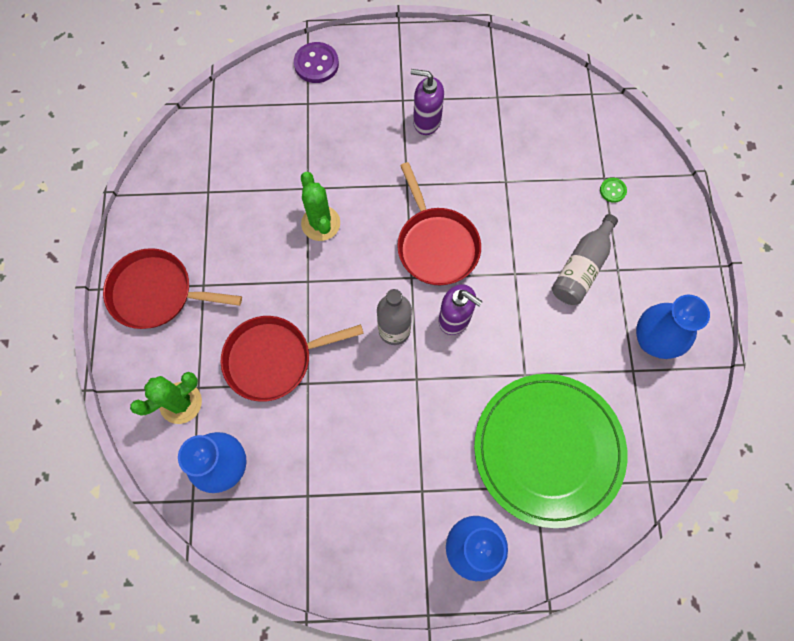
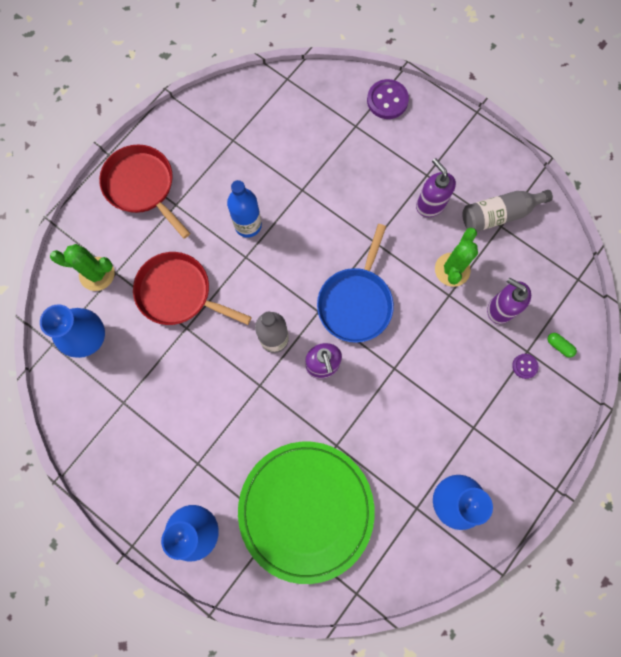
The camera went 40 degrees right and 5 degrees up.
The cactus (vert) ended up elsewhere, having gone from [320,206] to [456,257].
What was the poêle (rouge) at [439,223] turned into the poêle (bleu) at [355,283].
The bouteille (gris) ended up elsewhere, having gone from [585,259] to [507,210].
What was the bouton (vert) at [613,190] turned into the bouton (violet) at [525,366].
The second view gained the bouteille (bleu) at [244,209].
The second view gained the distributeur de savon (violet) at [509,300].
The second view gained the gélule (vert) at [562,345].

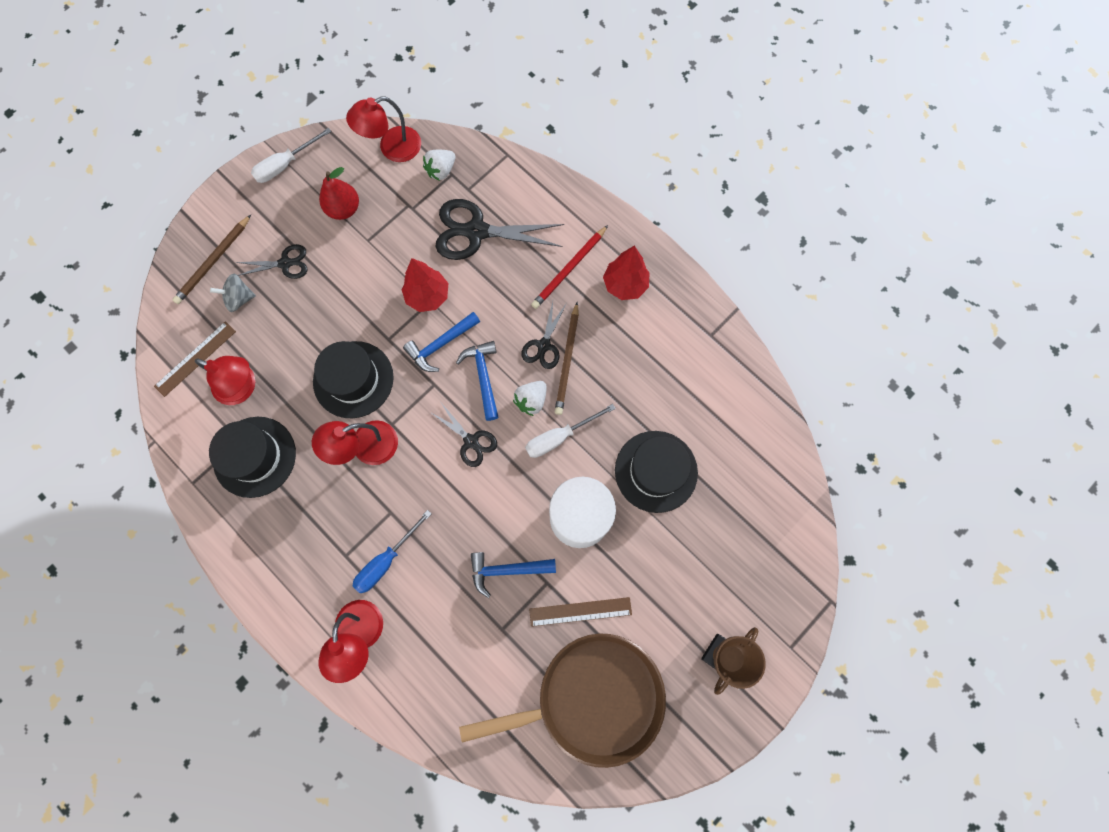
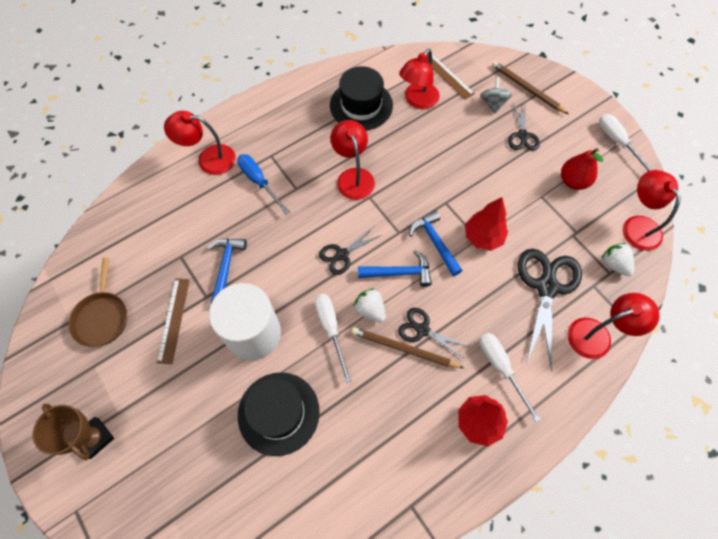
The camera went 100 degrees right and 10 degrees down.
The second view lost the chapeau (noir) at [353,379].
The size of the poêle (marron) at [562,701] changed by a factor of 0.54.
Where the crayon (rouge) stood at [569,267], the tournevis (blanc) came to stand at [510,377].
The second view gained the lampe (rouge) at [614,326].

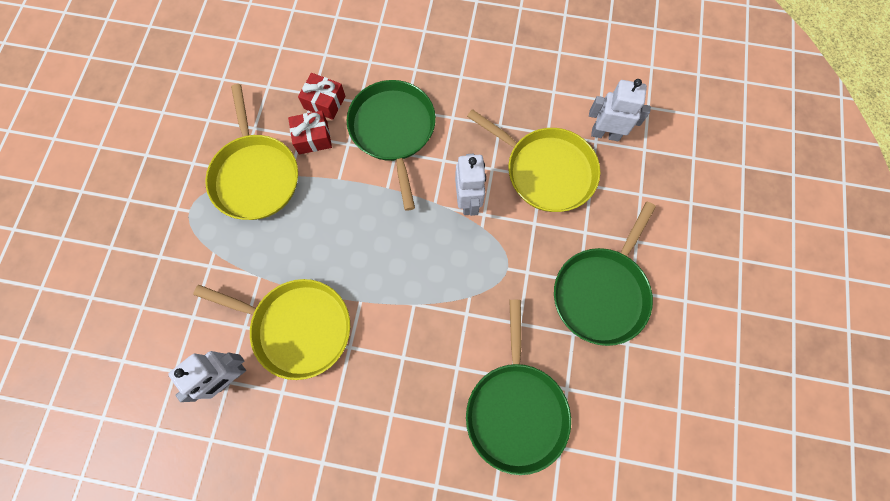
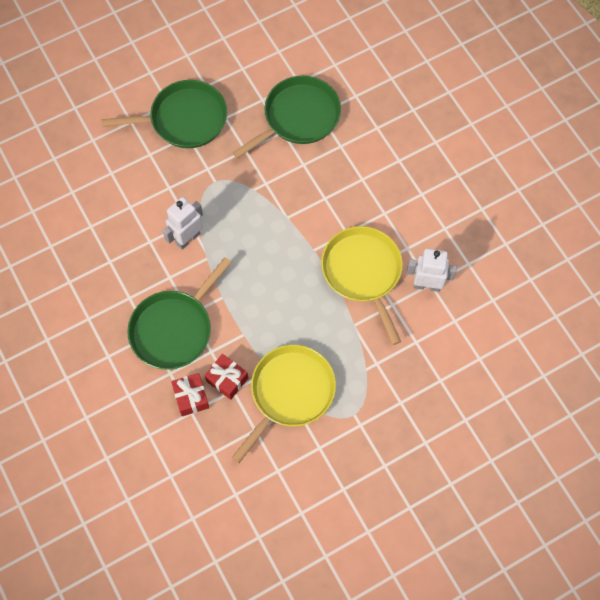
The camera went 130 degrees left and 5 degrees down.
The second view lost the poêle (jaune) at [533,160].
The second view lost the robot (blanc) at [620,110].

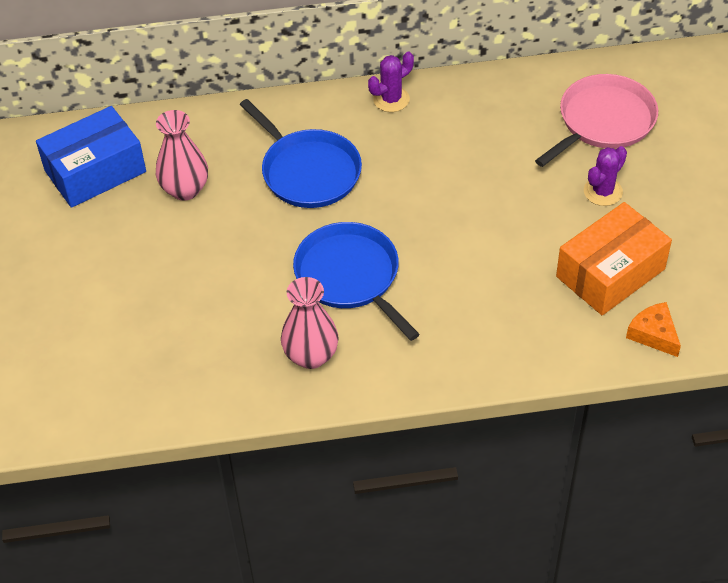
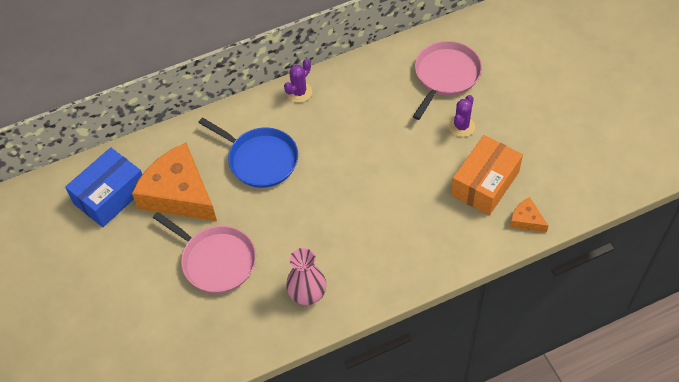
The camera went 15 degrees left and 5 degrees up.
Where the vase (rose) stood at [182,155], the fromage (orange) came to stand at [174,182].
The second view lost the poêle (bleu) at [356,281].
The second view gained the poêle (rose) at [204,252].

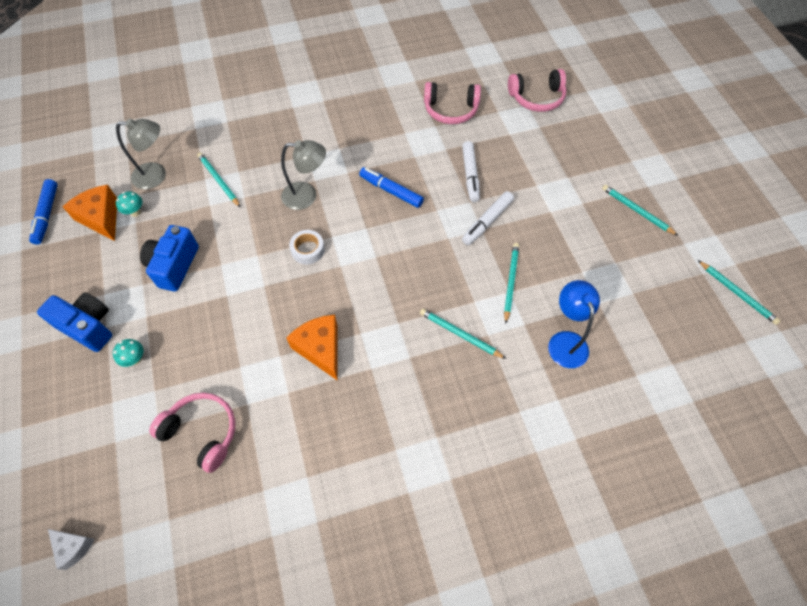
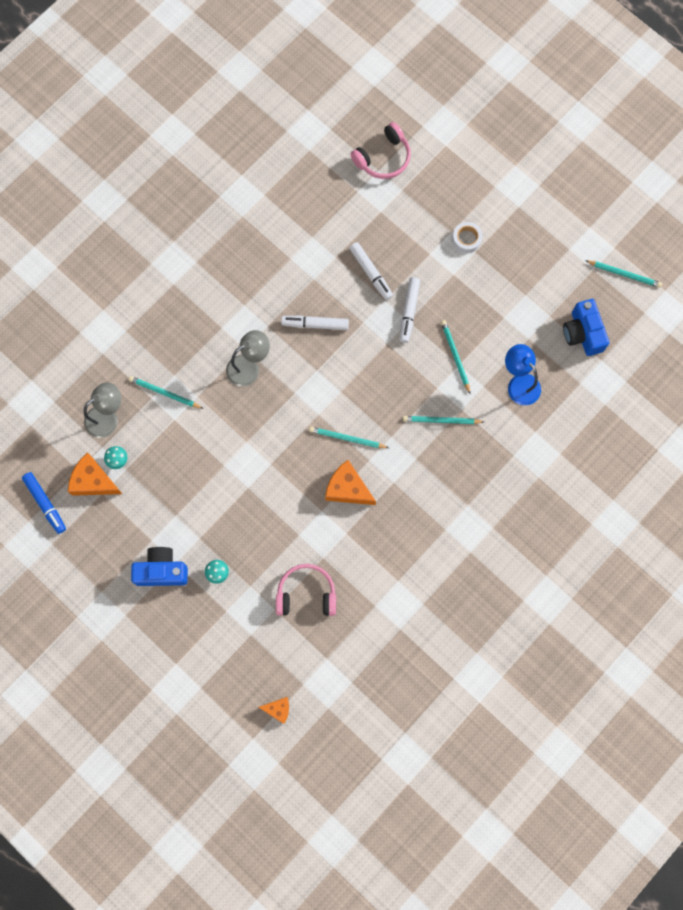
The camera went 30 degrees left and 15 degrees up.
What was the fromage (blanc) at [71,549] turned into the fromage (orange) at [273,710].
The appareil photo (bleu) ended up elsewhere, having gone from [169,258] to [586,327].
The ruban adhésif (blanc) ended up elsewhere, having gone from [307,247] to [467,237].
What was the feutre (bleu) at [391,187] turned into the feutre (blanc) at [315,322].
The second view lost the casque audio (rose) at [452,103].
The crayon (turquoise) ended up elsewhere, having gone from [640,210] to [349,437].

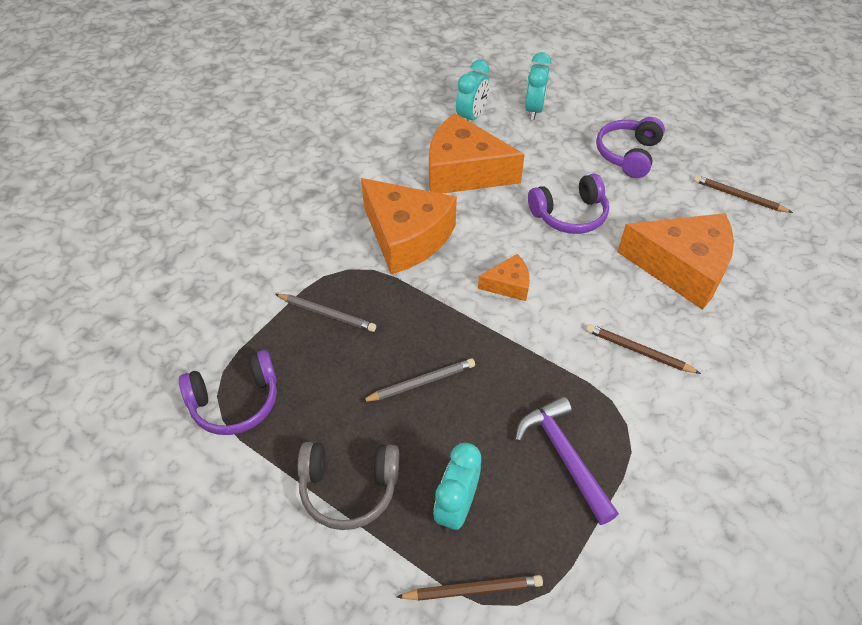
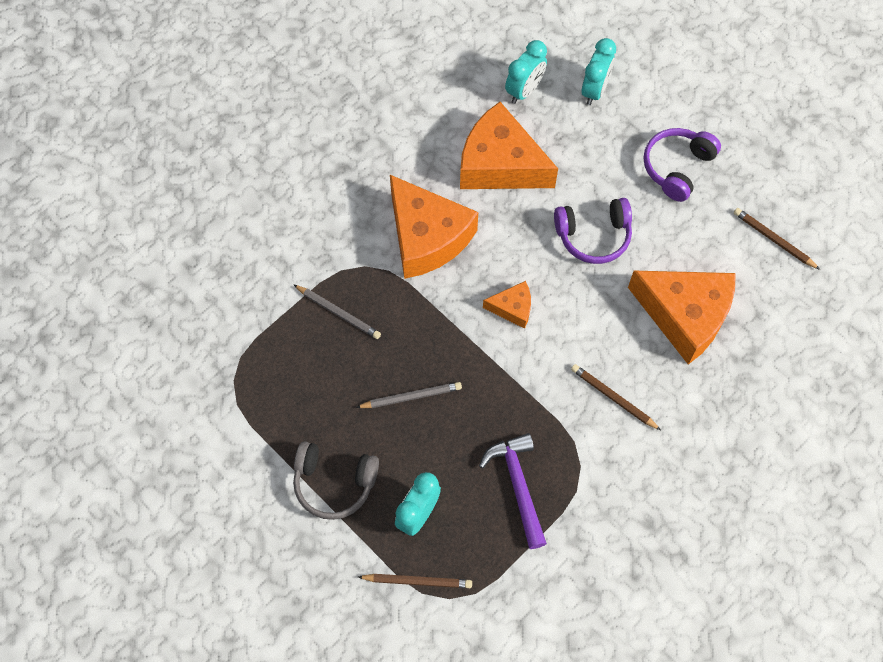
The camera went 10 degrees right and 15 degrees up.
The second view lost the casque audio (violet) at [228,392].

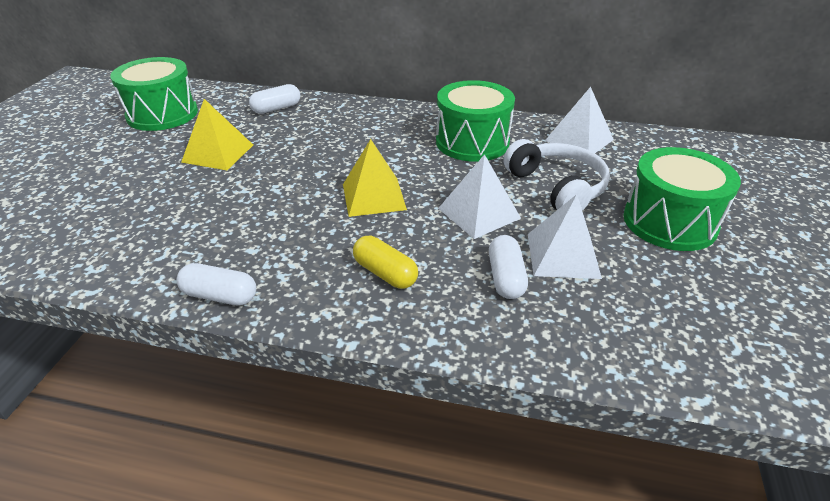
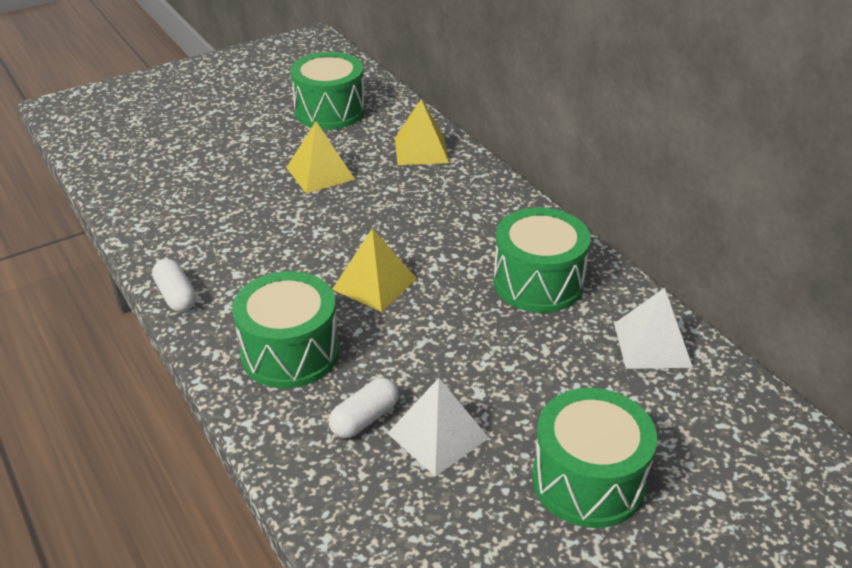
The camera went 45 degrees right and 0 degrees up.
Where the gélule (blanc) stood at [274,99], the pyramide (jaune) came to stand at [422,132].
Where the gélule (jaune) stood at [385,262], the tambour (vert) came to stand at [285,329].
The second view lost the pyramide (blanc) at [479,196].
The second view lost the casque audio (blanc) at [557,175].

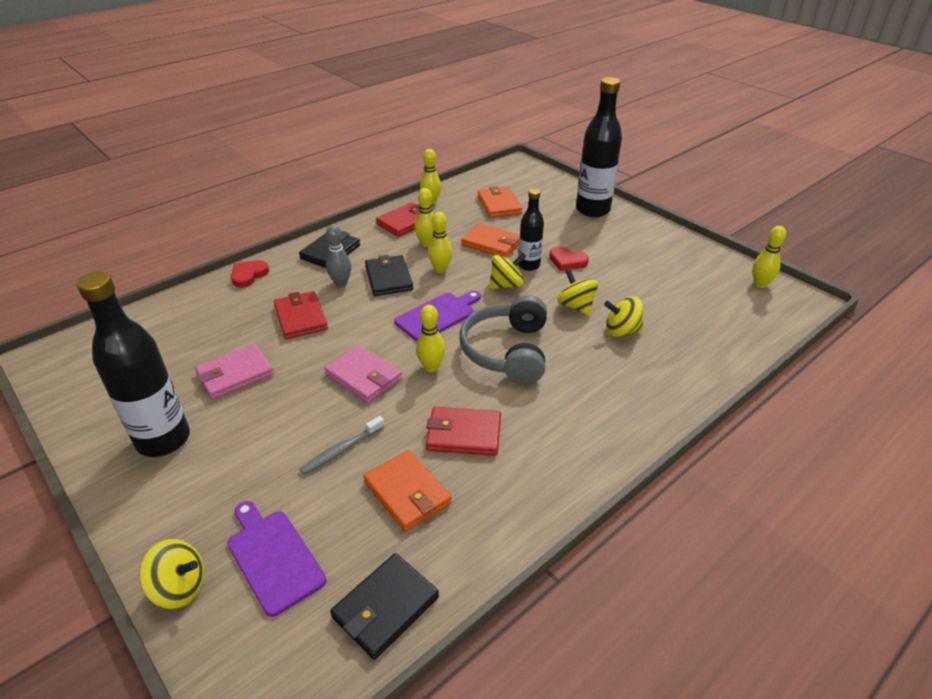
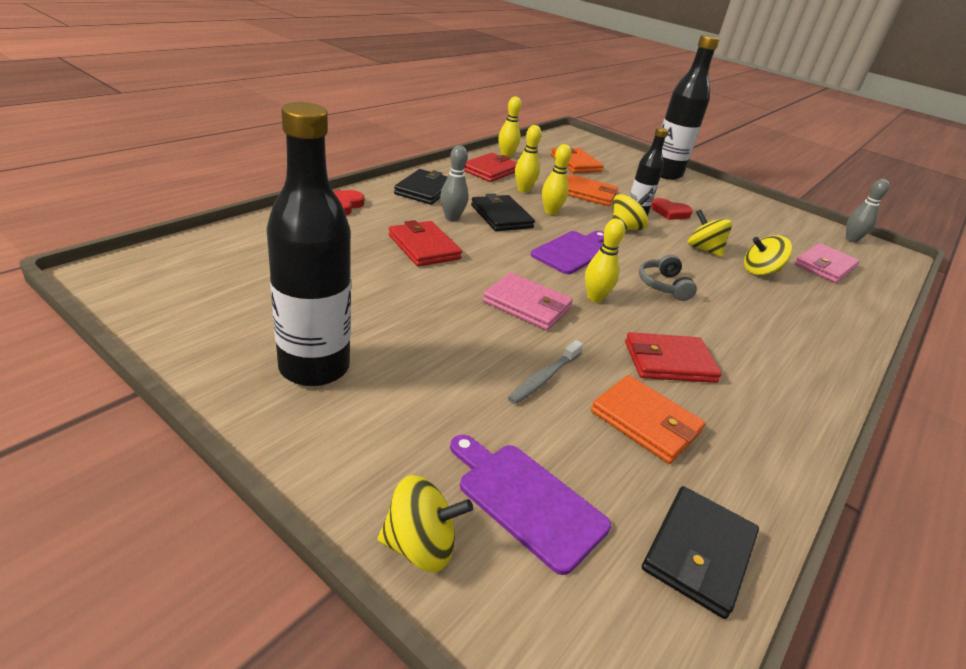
The camera went 15 degrees left and 5 degrees down.
The portefeuille (rose) ended up elsewhere, having gone from [234,372] to [827,263].
The size of the casque audio (gris) at [503,339] changed by a factor of 0.53.
What was the quille (jaune) at [769,257] turned into the quille (gris) at [867,211].

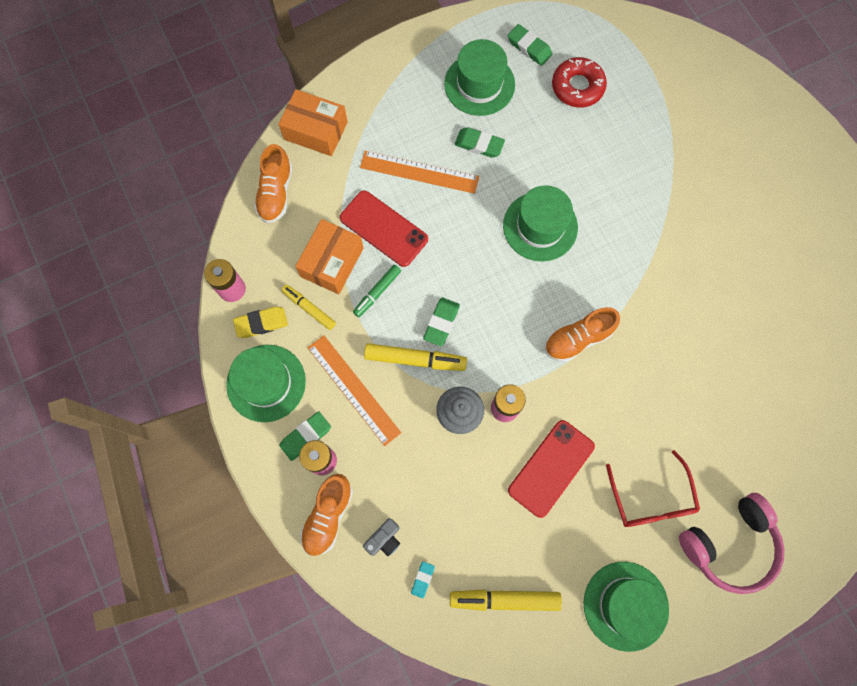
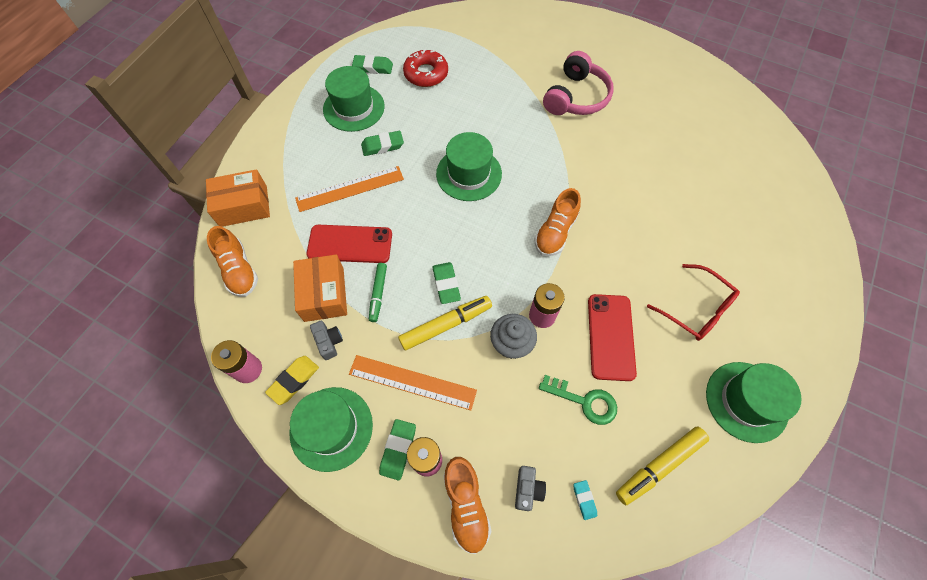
The camera went 35 degrees left and 10 degrees down.
Where the feutre (jaune) stood at [308,307], the appareil photo (gris) came to stand at [326,340].
The casque audio (rose) ended up elsewhere, having gone from [731,543] to [578,83].
The second view gained the clé (vert) at [578,400].

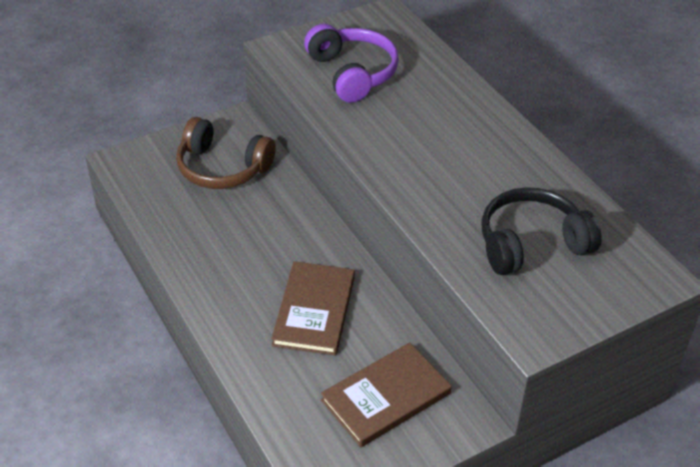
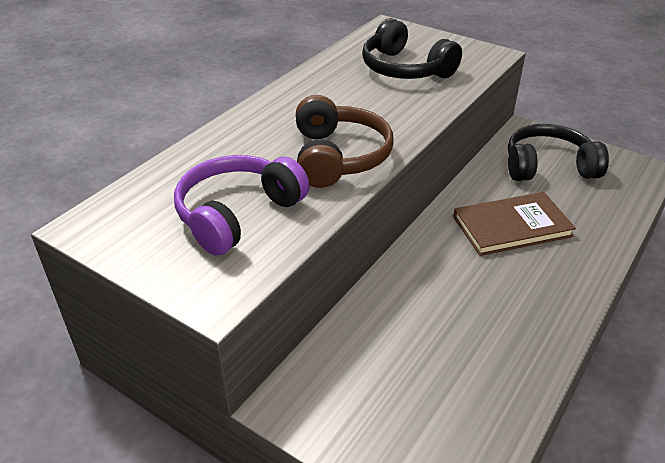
The camera went 115 degrees left and 5 degrees down.
The casque audio (marron) ended up elsewhere, having gone from [226,153] to [344,141].
Where the livre (marron) stood at [386,394], the casque audio (noir) came to stand at [558,152].

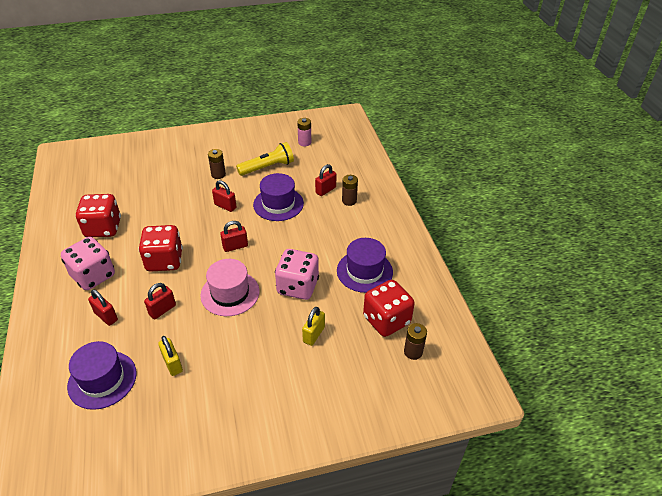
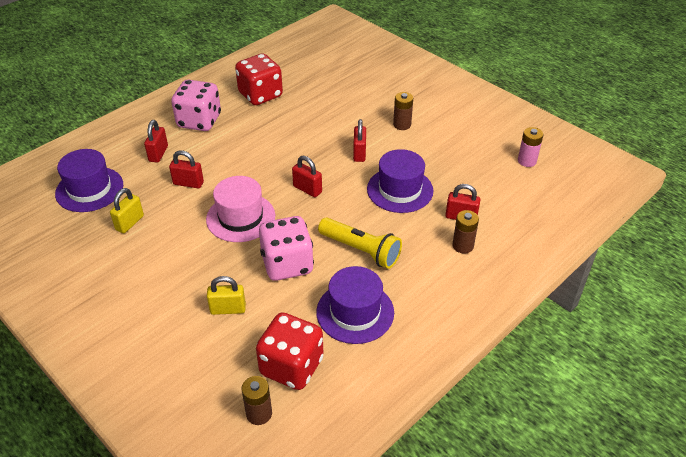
The camera went 60 degrees right and 0 degrees up.
The second view lost the dé (rouge) at [160,248].
The lampe de poche (jaune) ended up elsewhere, having gone from [265,159] to [360,243].

